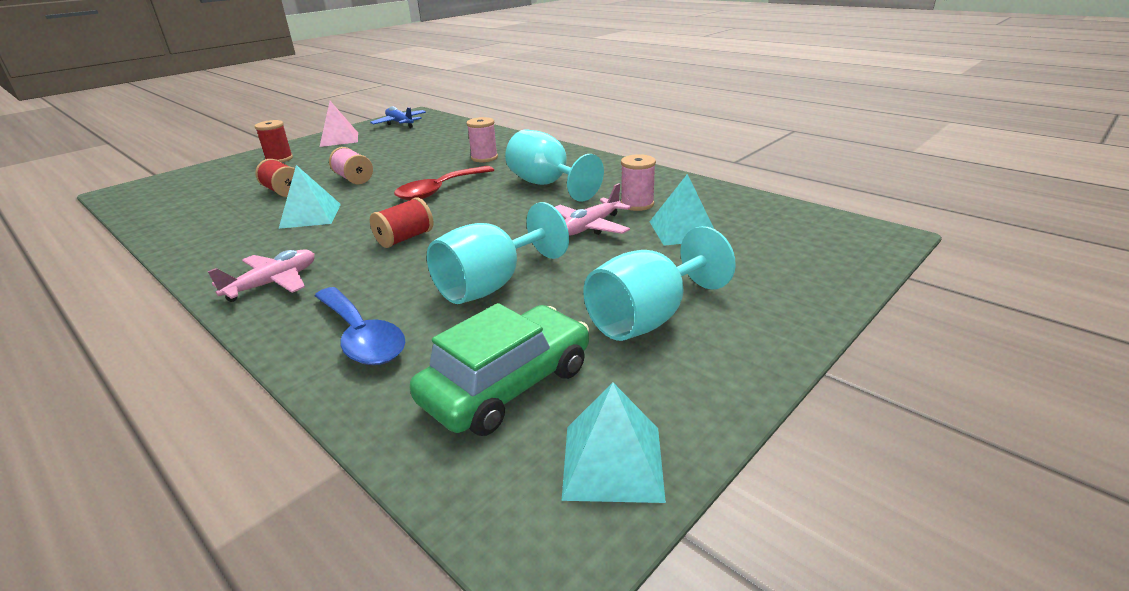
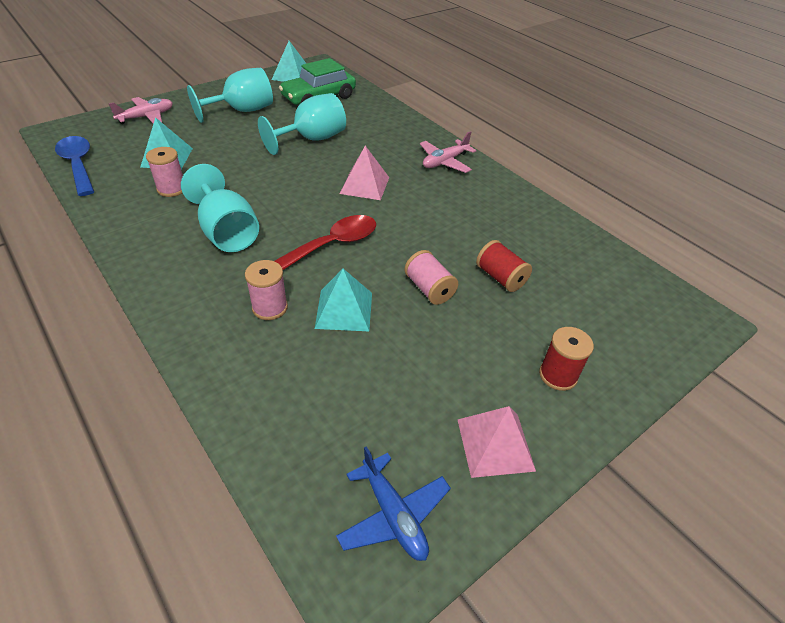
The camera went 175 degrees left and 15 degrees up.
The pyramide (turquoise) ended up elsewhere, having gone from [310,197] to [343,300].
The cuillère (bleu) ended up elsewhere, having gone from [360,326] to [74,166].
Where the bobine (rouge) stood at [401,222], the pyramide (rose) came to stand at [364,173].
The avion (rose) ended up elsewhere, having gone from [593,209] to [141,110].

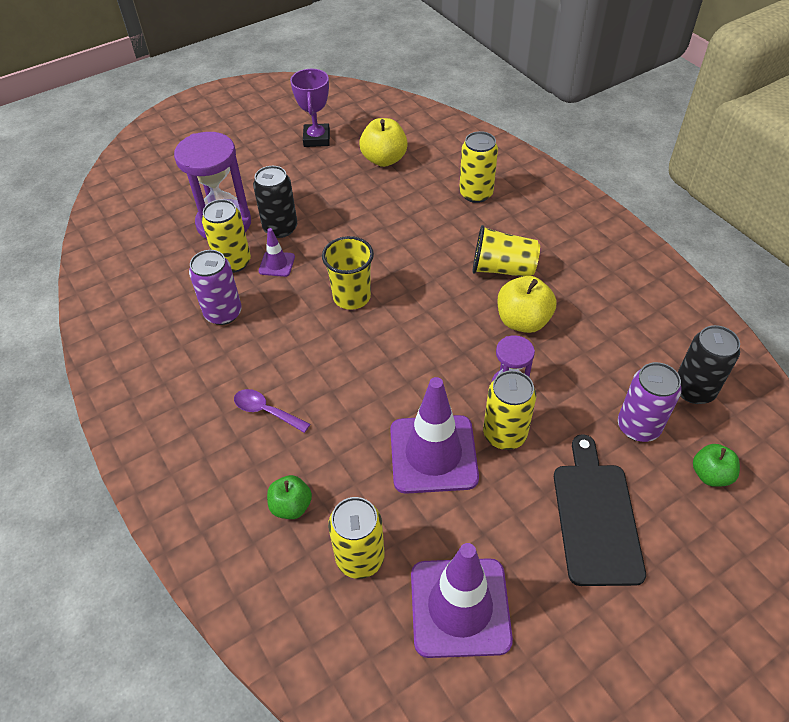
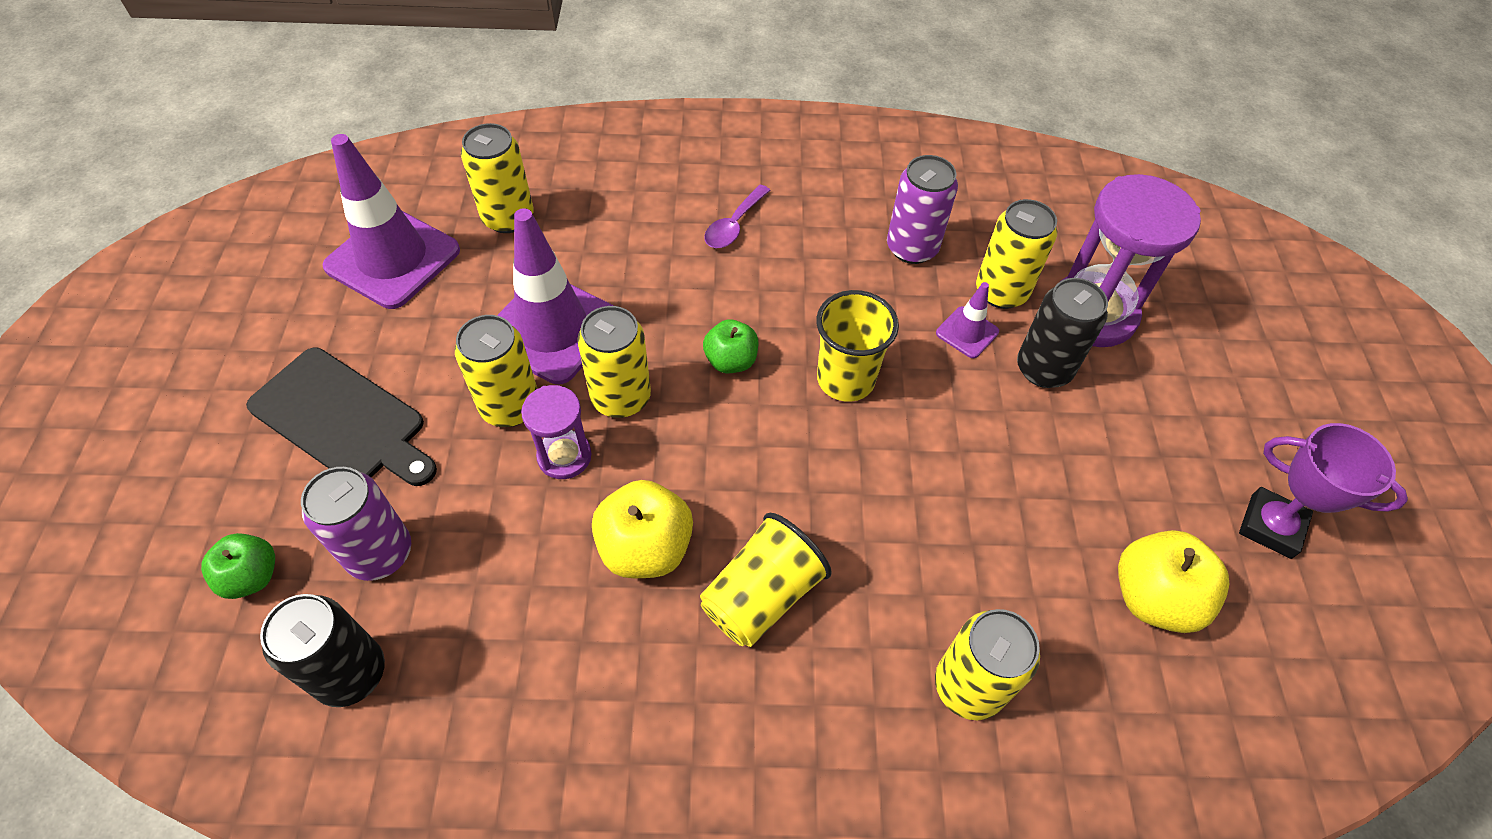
The camera went 120 degrees right and 5 degrees up.
The cuillère (violet) at [272,411] ended up facing another way, 150 degrees clockwise from before.
The pomme (vert) ended up elsewhere, having gone from [289,497] to [730,346].
The second view gained the canette (jaune) at [614,362].

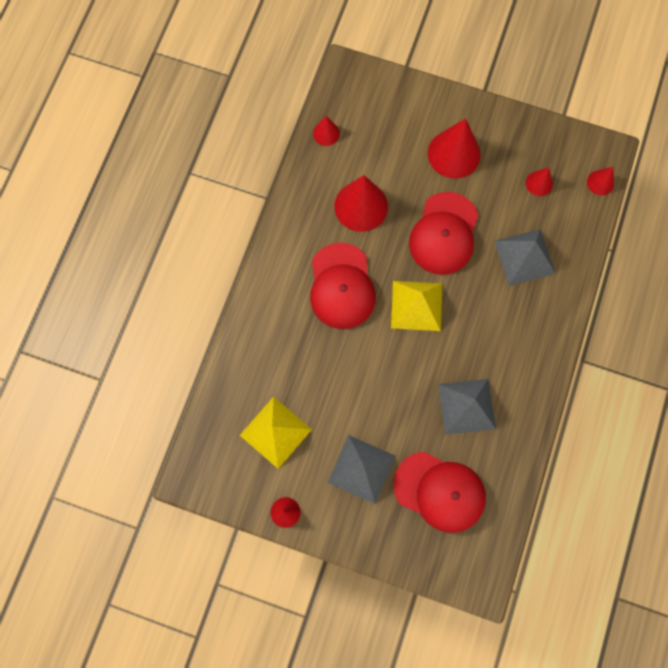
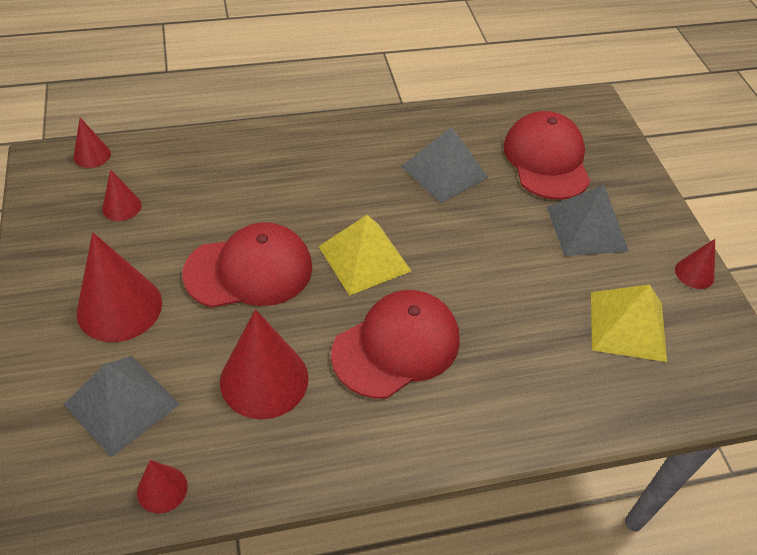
The camera went 125 degrees left and 25 degrees down.
The pyramide (gris) ended up elsewhere, having gone from [525,257] to [122,406].

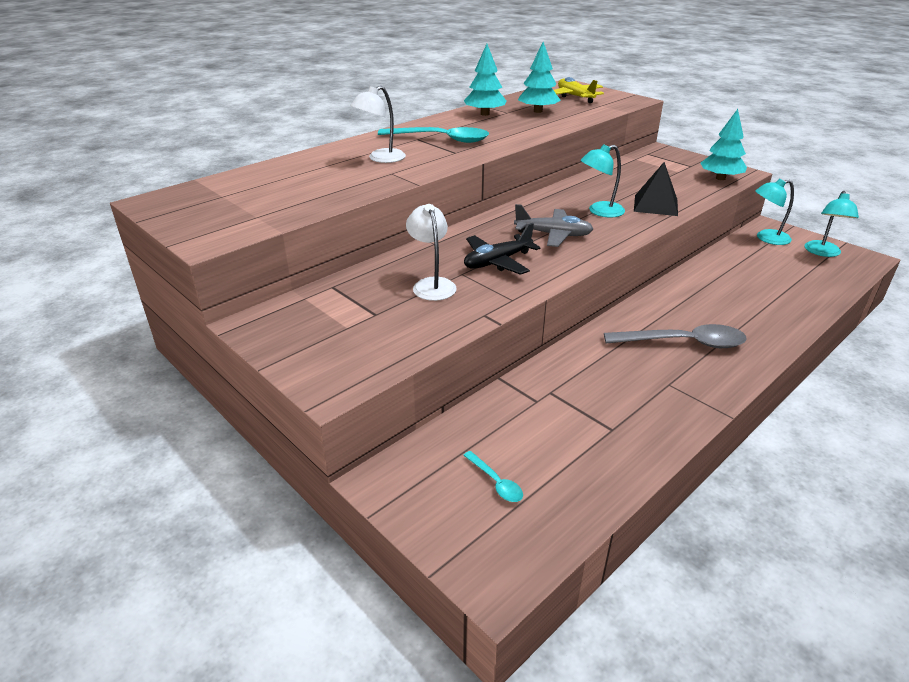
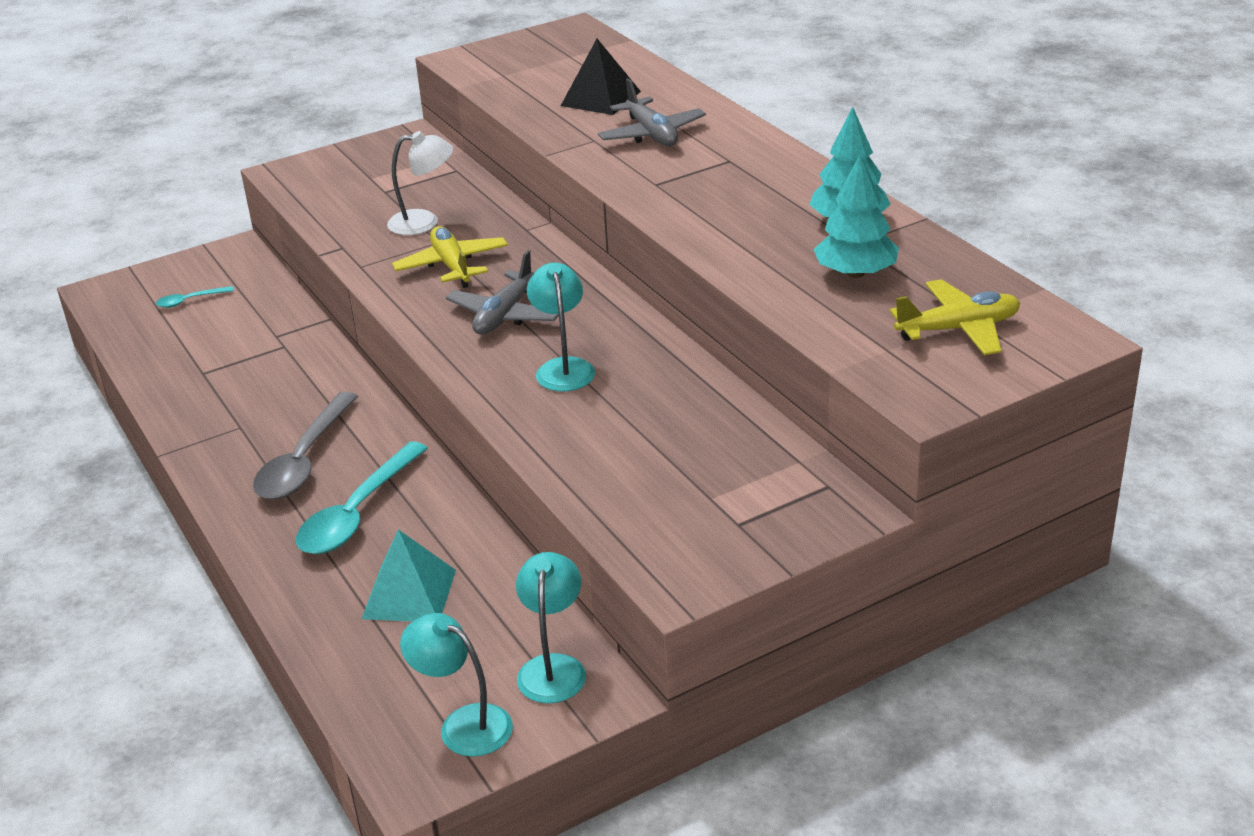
The camera went 105 degrees right and 0 degrees up.
Where the lampe (blanc) stood at [378,124], the avion (gris) came to stand at [652,112].
The cuillère (turquoise) ended up elsewhere, having gone from [433,135] to [362,497].
What was the avion (noir) at [502,249] turned into the avion (jaune) at [450,257].
The pyramide (noir) ended up elsewhere, having gone from [656,189] to [601,77].
The second view lost the arbre (turquoise) at [723,144].
The second view gained the pyramide (turquoise) at [409,575].

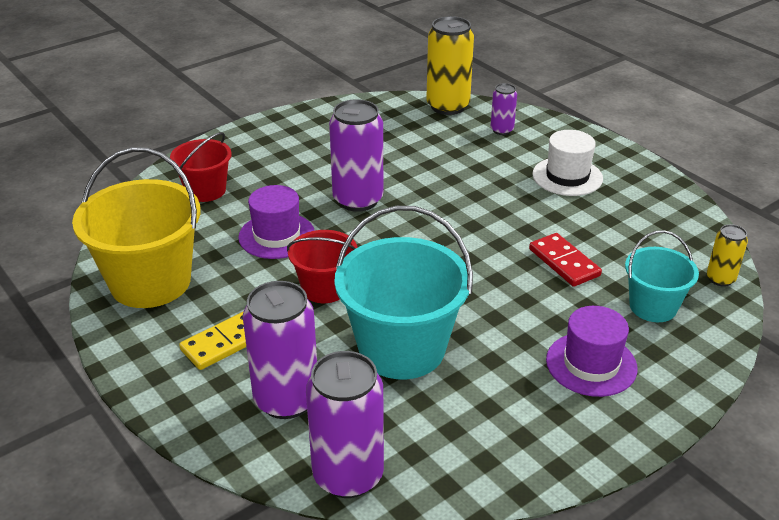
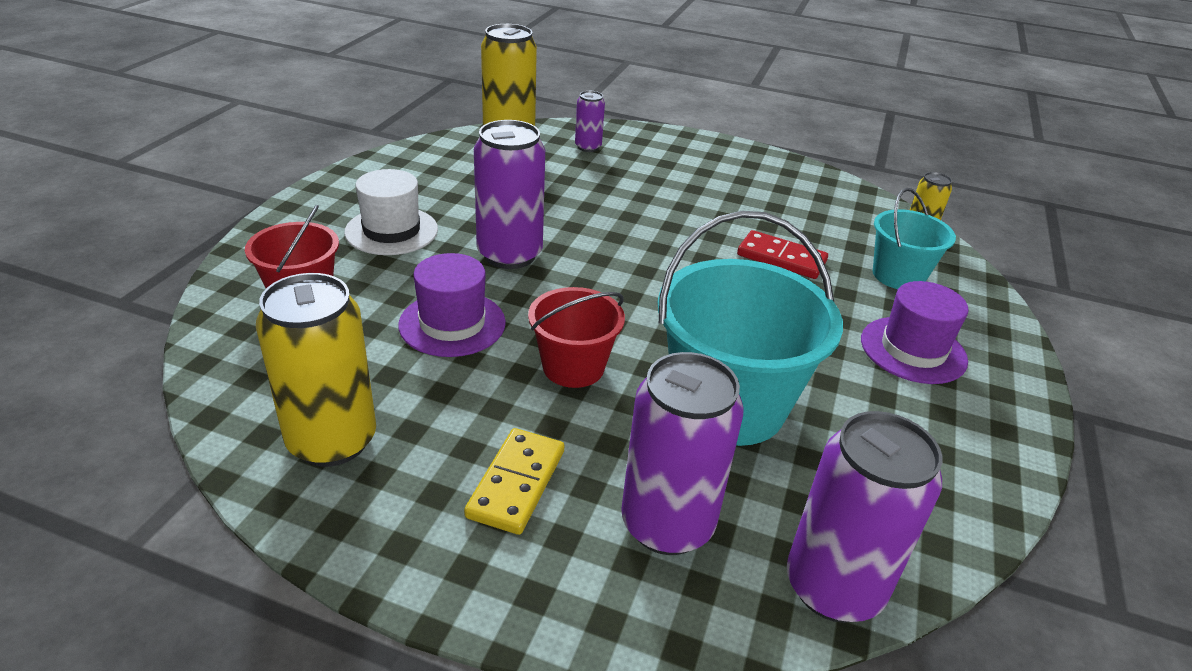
The camera went 35 degrees left and 0 degrees up.
Where the seau (jaune) stood at [136,227], the canette (jaune) came to stand at [316,370].
The chapeau (blanc) ended up elsewhere, having gone from [567,163] to [391,212].

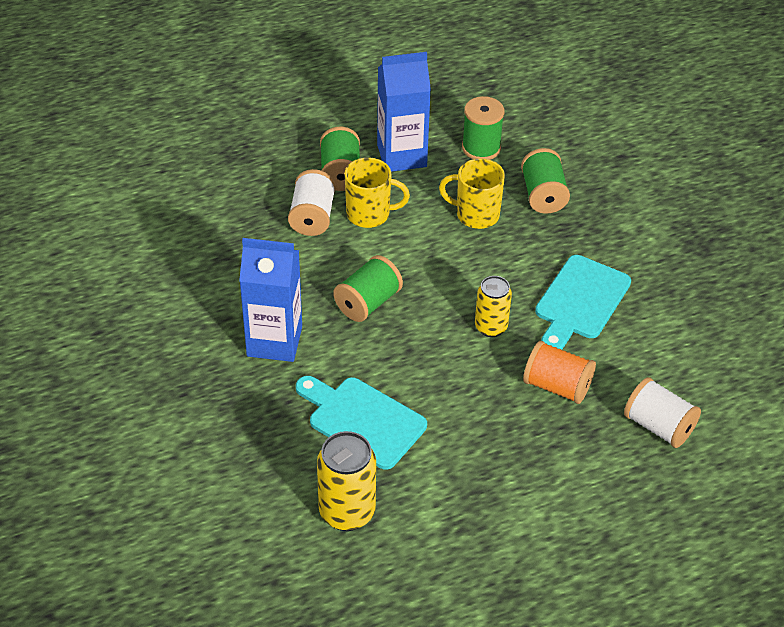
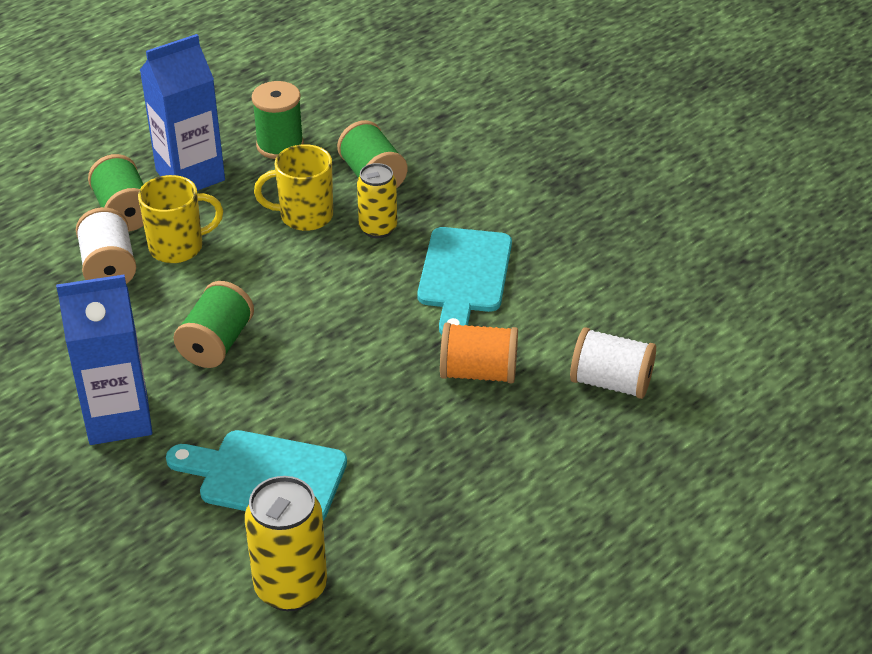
The camera went 20 degrees left and 5 degrees down.
The canette (jaune) ended up elsewhere, having gone from [493,306] to [377,200].

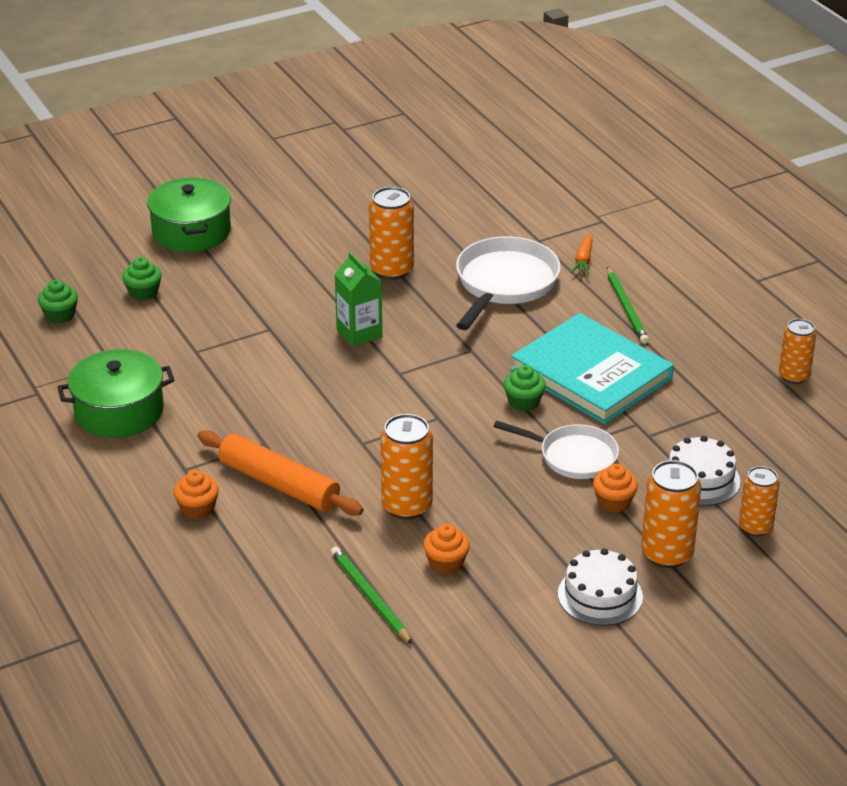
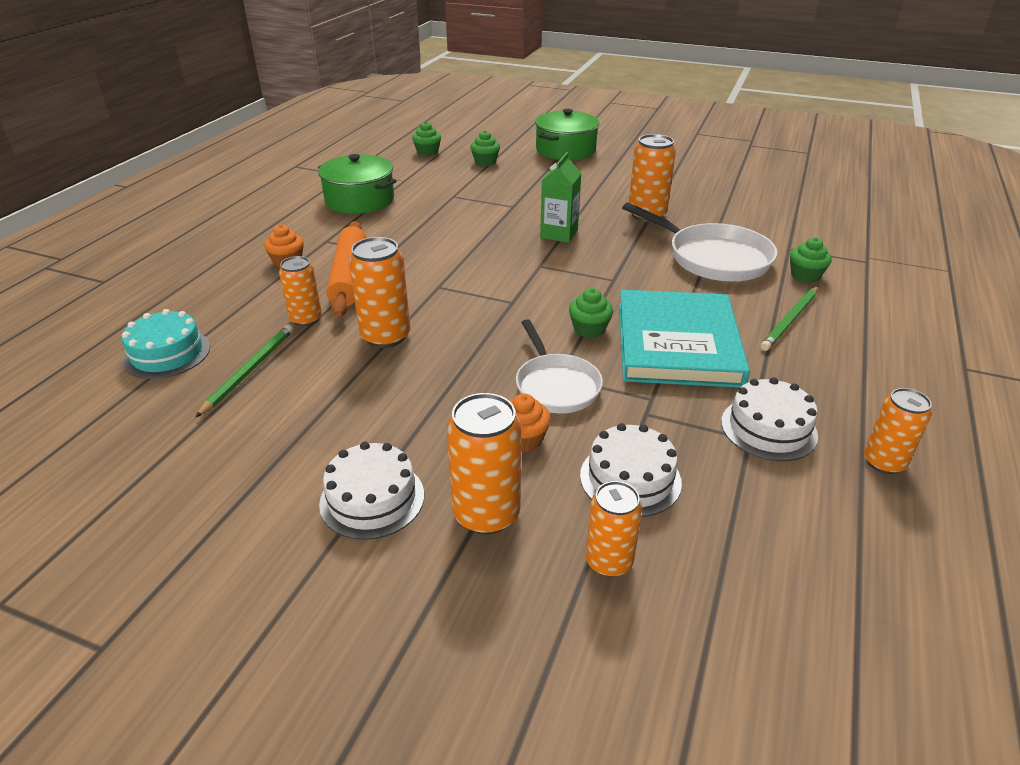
The camera went 50 degrees right and 0 degrees up.
The second view lost the muffin (orange) at [446,549].
The poêle (blanc) at [508,283] ended up facing another way, 60 degrees clockwise from before.
Where the carotte (orange) stood at [581,254], the muffin (vert) came to stand at [811,260].
The second view gained the gâteau (turquoise) at [166,344].
The second view gained the canette (orange) at [300,291].
The second view gained the gâteau (blanc) at [769,419].

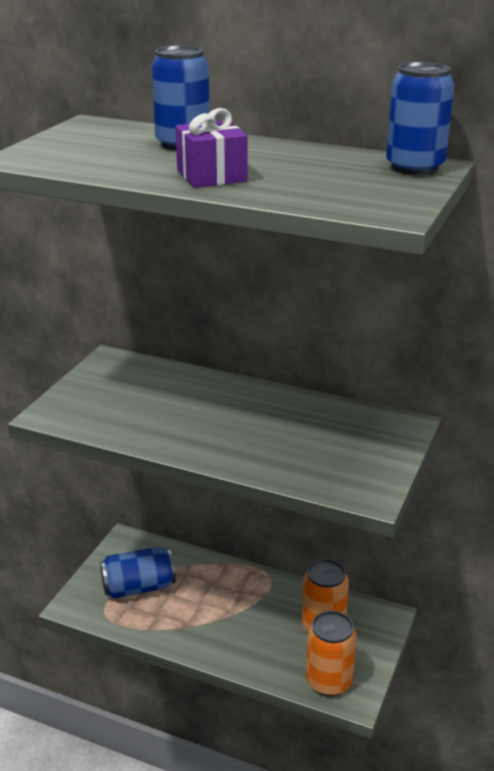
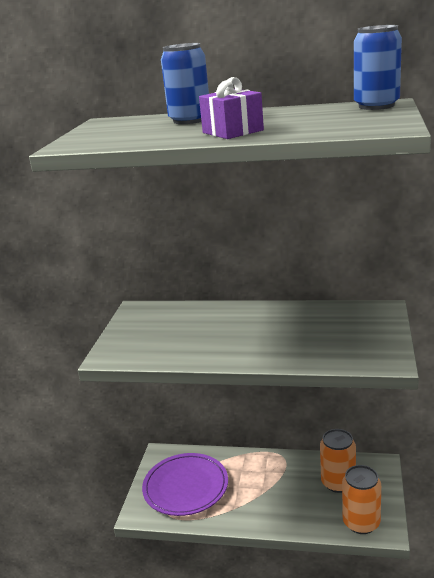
The camera went 10 degrees left and 5 degrees down.
Where the canette (bleu) stood at [138,572], the assiette (violet) came to stand at [185,484].

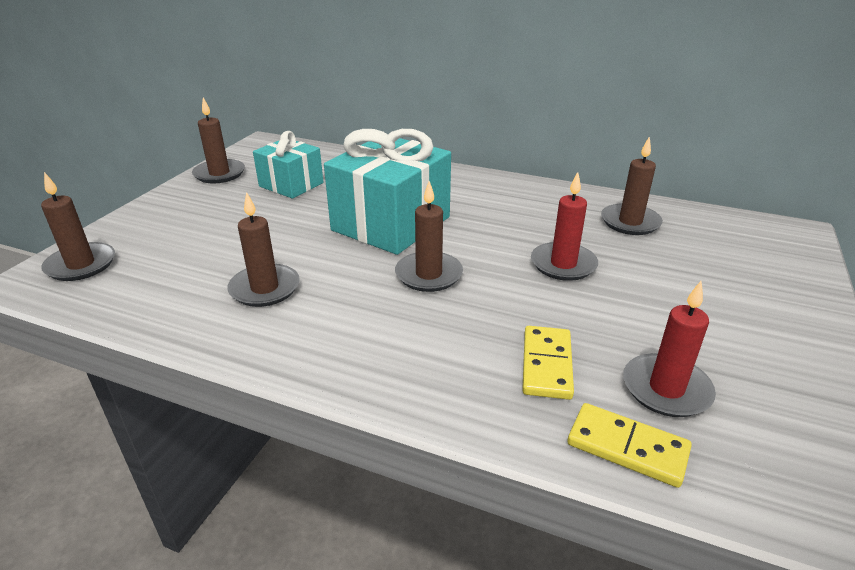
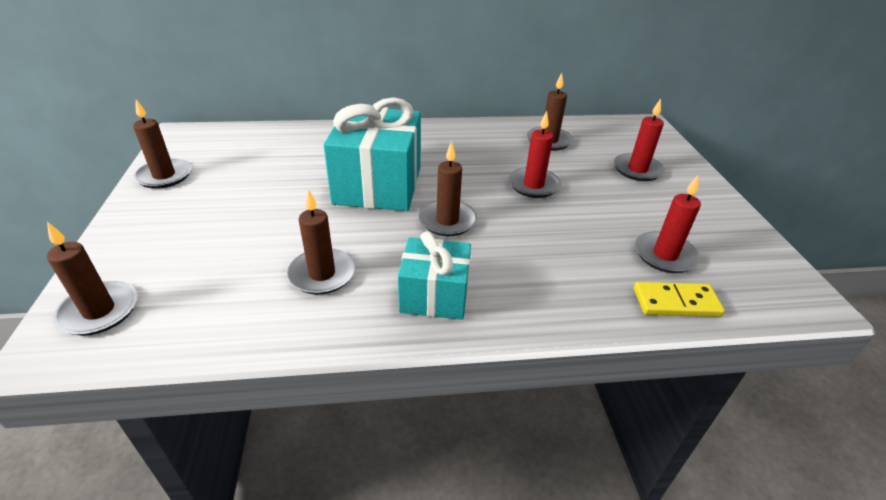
The camera went 30 degrees left and 5 degrees up.
The cadeau (turquoise) ended up elsewhere, having gone from [288,165] to [434,275].
The second view lost the domino (jaune) at [548,363].
The second view gained the bougie (rouge) at [639,139].

